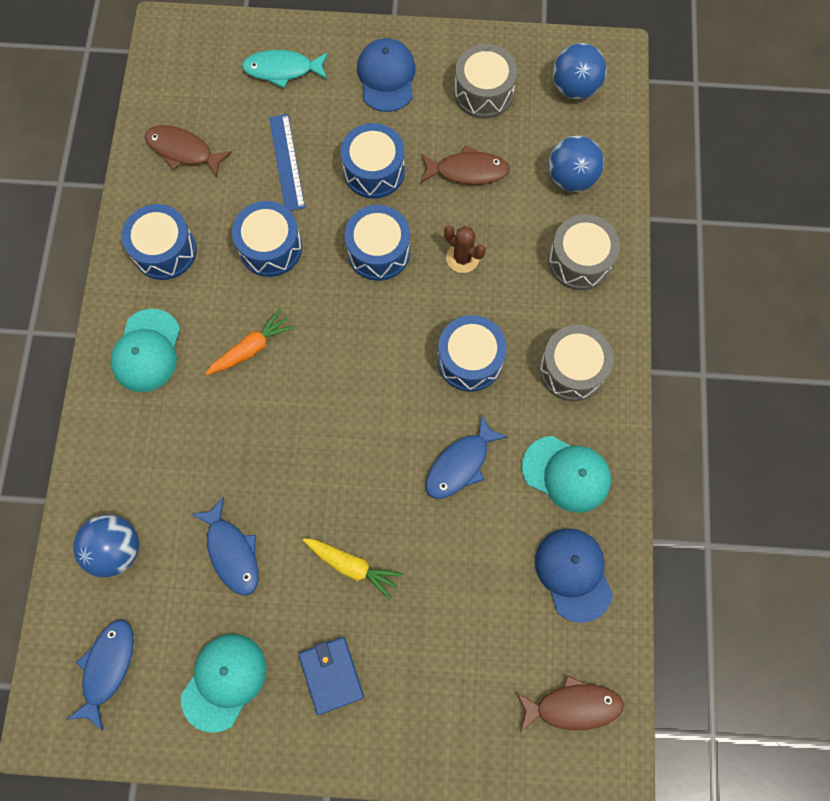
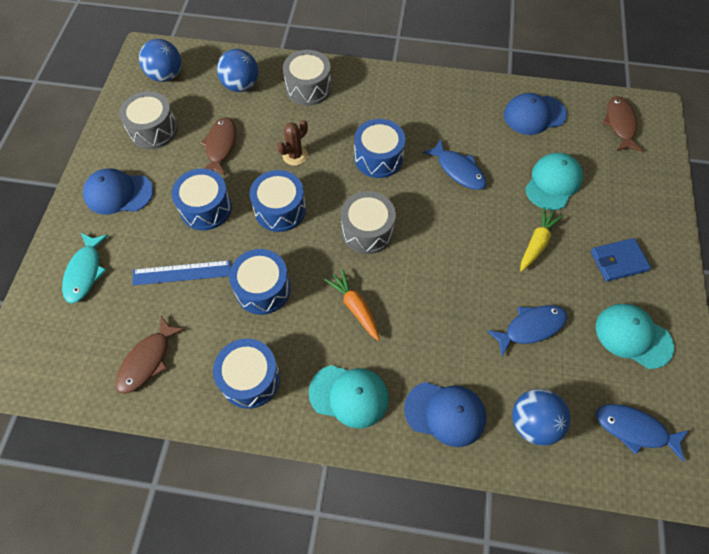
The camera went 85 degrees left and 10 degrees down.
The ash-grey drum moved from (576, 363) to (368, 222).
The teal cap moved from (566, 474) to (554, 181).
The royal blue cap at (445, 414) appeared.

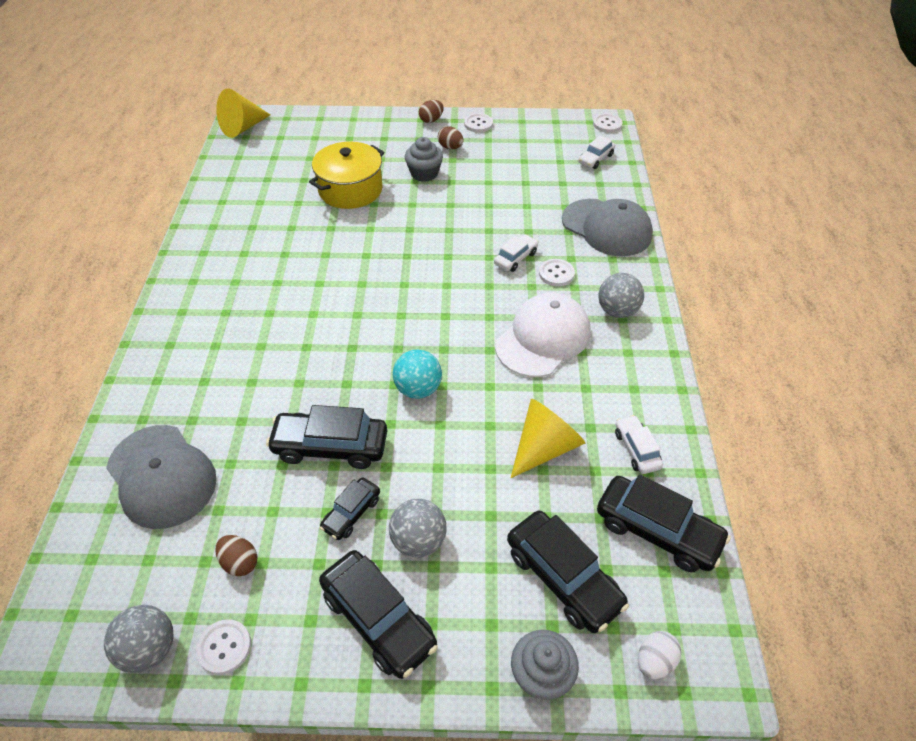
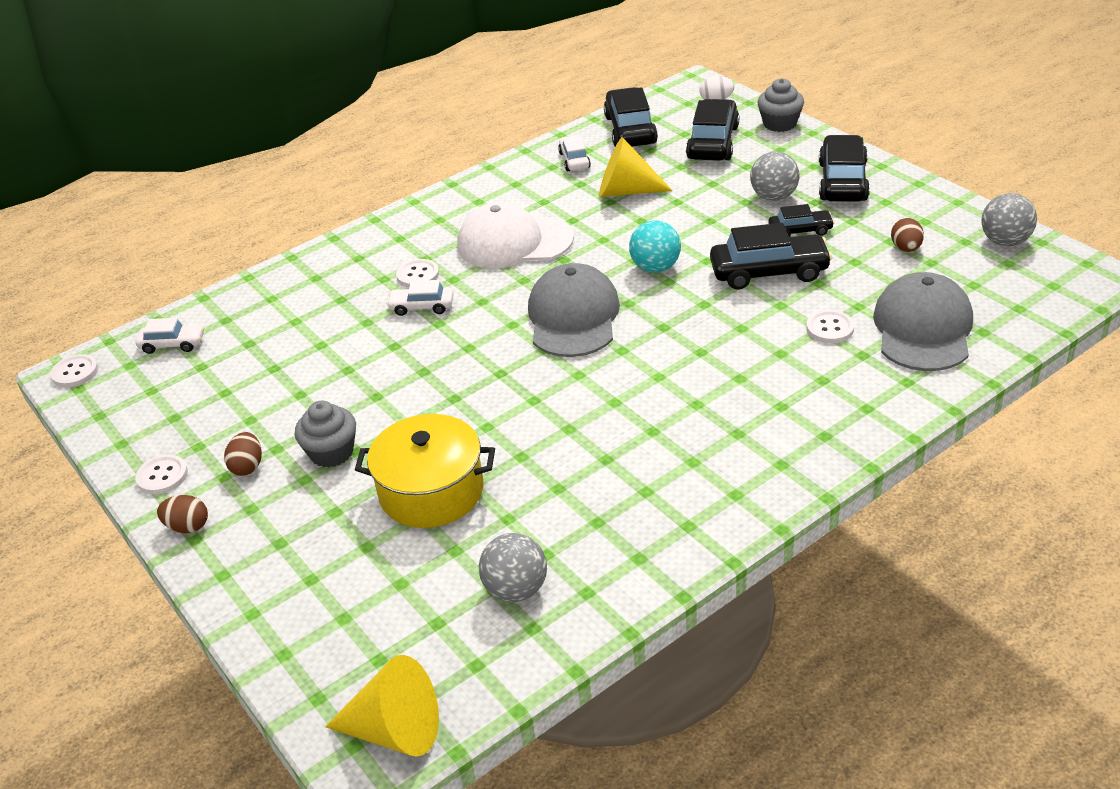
The camera went 125 degrees left and 10 degrees down.
The ash-grey cap moved from (607, 227) to (574, 310).
The ash-grey ball moved from (621, 295) to (513, 567).
The ebony toy car at (326, 437) turned 60 degrees counterclockwise.
The white toy car at (639, 444) turned 135 degrees clockwise.
The white sewing button moved from (223, 647) to (830, 326).

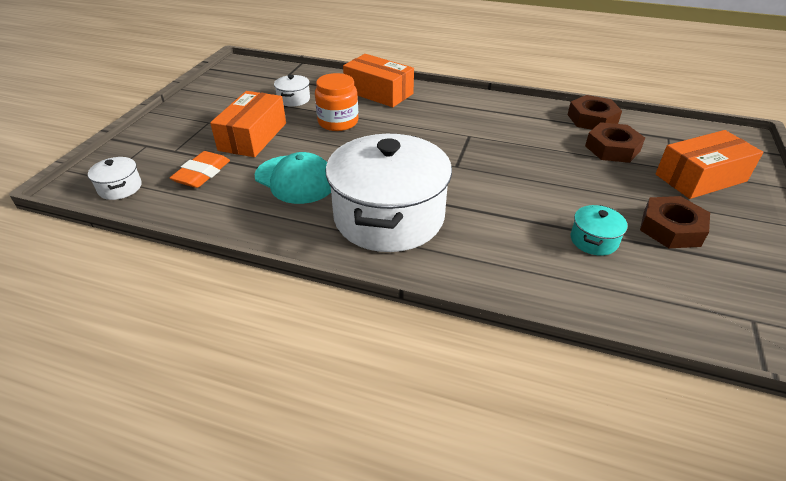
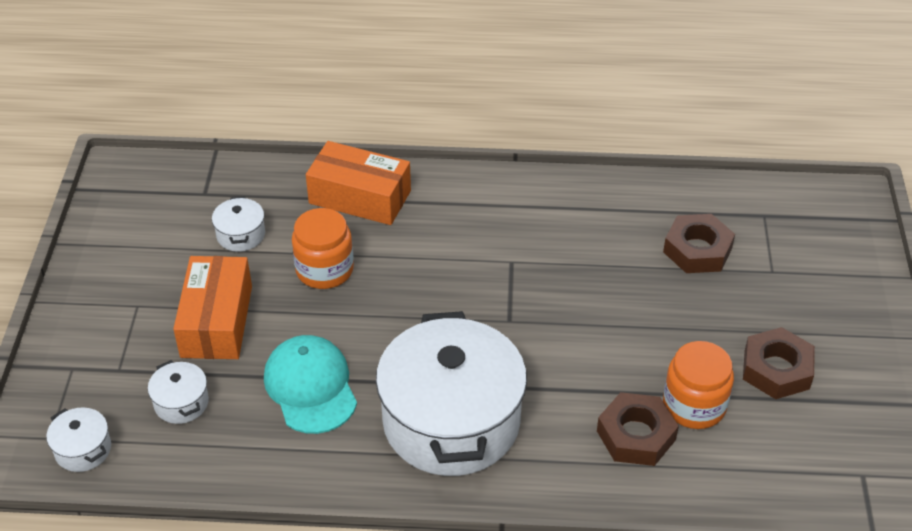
The camera went 15 degrees left and 5 degrees up.
The russet hexagon nut moved from (594, 112) to (638, 429).
The orange-coloured parcel at (709, 164) disappeared.
The orange-coloured pencil eraser at (200, 169) was replaced by the white stockpot at (178, 392).
The teal cap at (292, 178) turned 135 degrees counterclockwise.
The teal stockpot at (599, 230) was replaced by the orange-coloured jar at (698, 385).

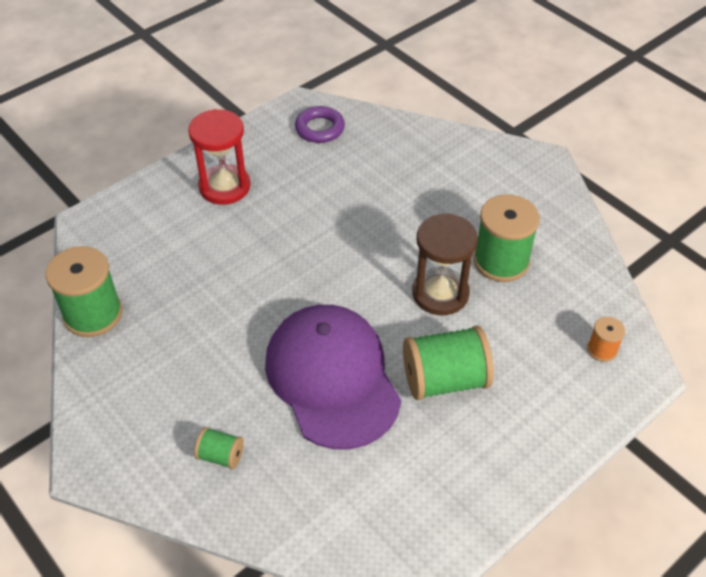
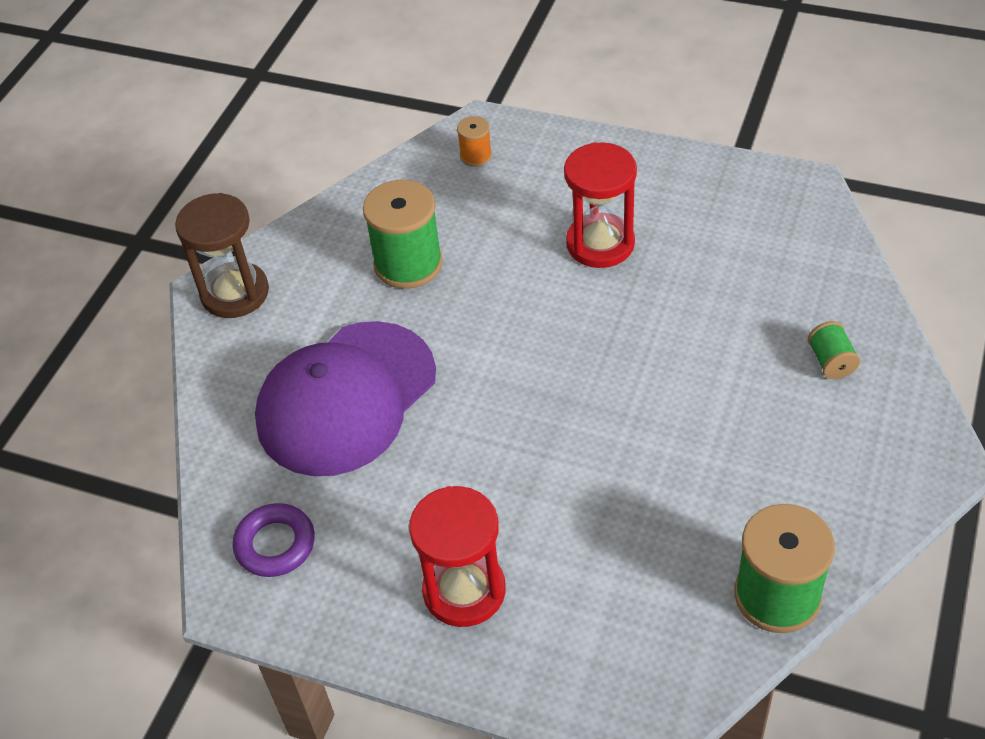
The camera went 115 degrees left and 0 degrees up.
The russet sand timer moved from (445, 264) to (222, 255).
The royal purple cap moved from (333, 377) to (345, 398).
The green bobbin at (448, 362) was replaced by the scarlet sand timer at (600, 205).

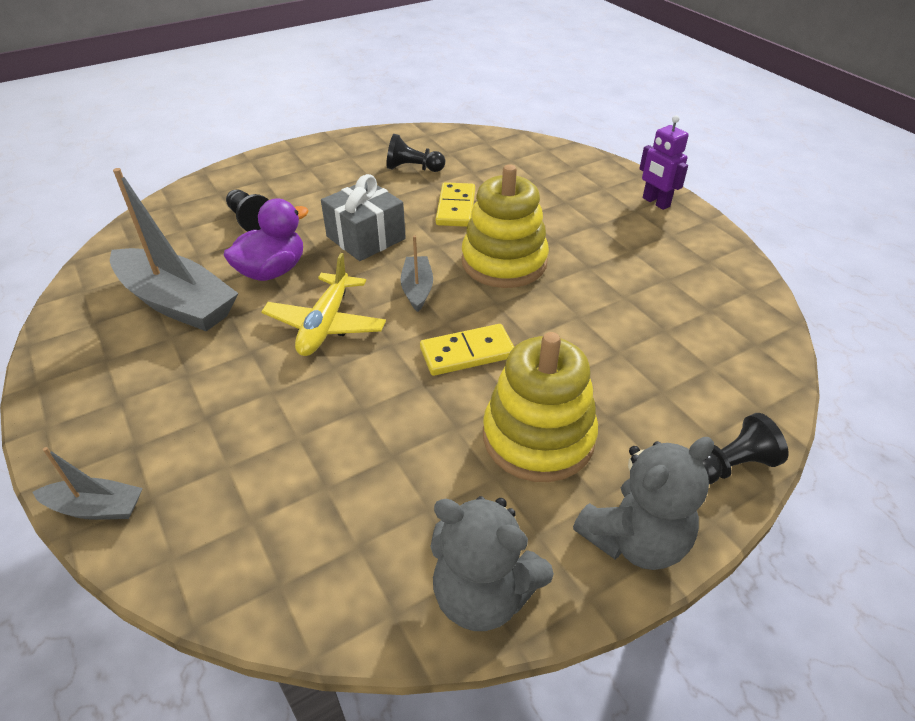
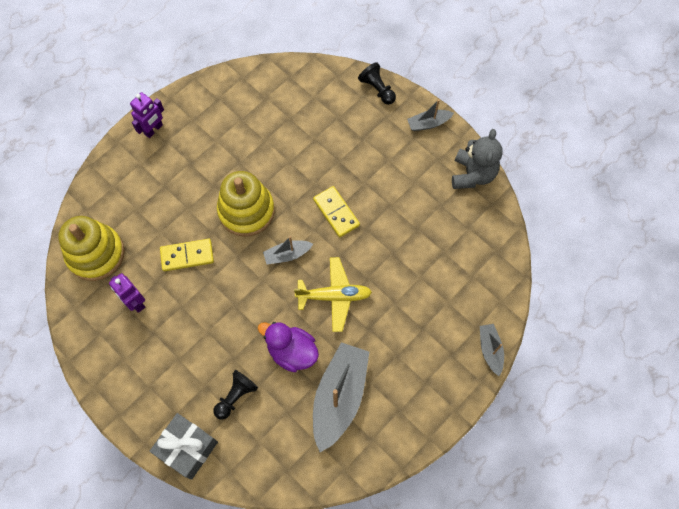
The camera went 105 degrees left and 25 degrees up.
The ebony chess pawn at (415, 153) was replaced by the royal purple robot figure at (127, 293).
The ash-grey wrapped gift moved from (363, 217) to (184, 446).
The bright yellow stacking toy moved from (540, 407) to (91, 248).
The ash-grey teddy at (643, 503) was replaced by the ash-grey sailboat at (430, 115).

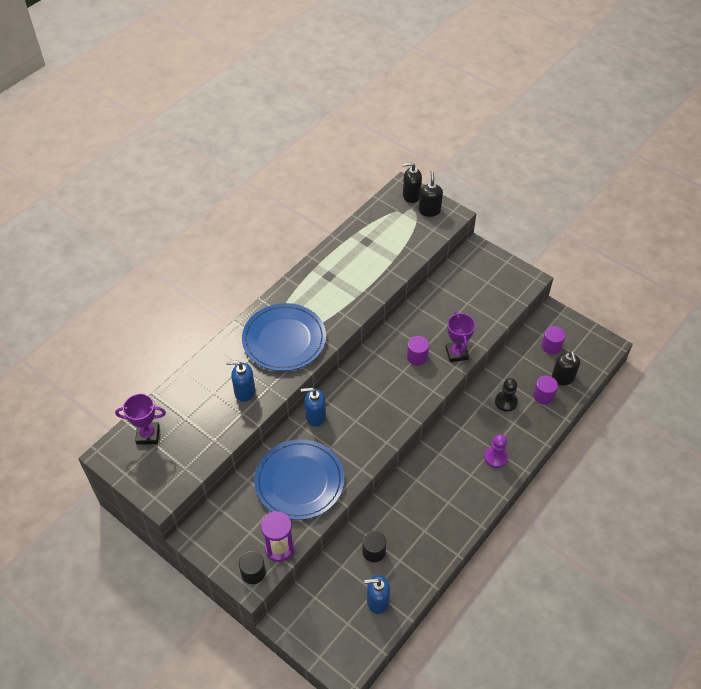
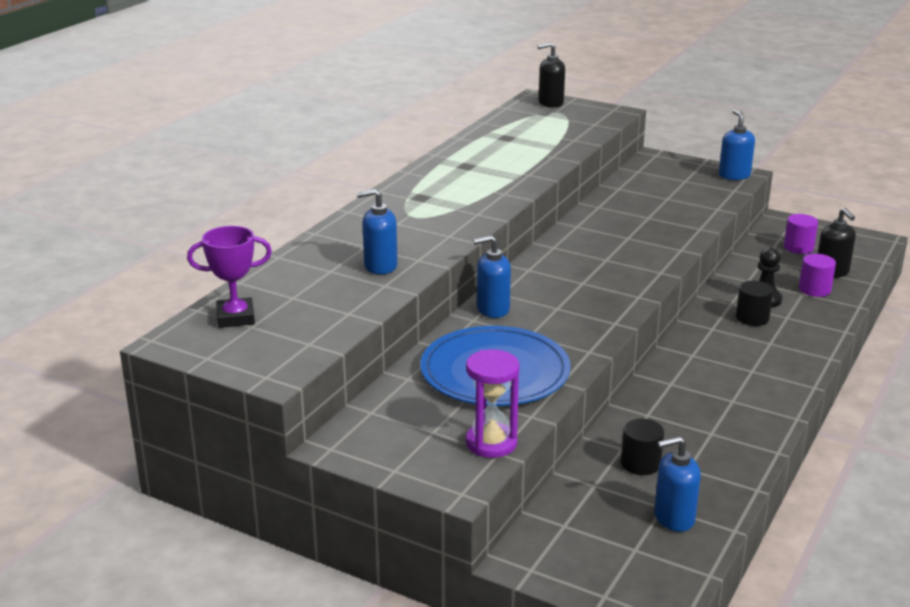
The camera went 10 degrees left and 25 degrees down.
The ebony soap dispenser at (431, 194) disappeared.
The royal blue dinner plate at (284, 337) disappeared.
The royal purple prize cup at (460, 336) disappeared.
The royal purple cylinder at (418, 350) disappeared.
The royal purple chess pawn at (496, 451) disappeared.
The ebony cylinder moved from (252, 567) to (754, 303).
The royal blue soap dispenser at (737, 145) appeared.

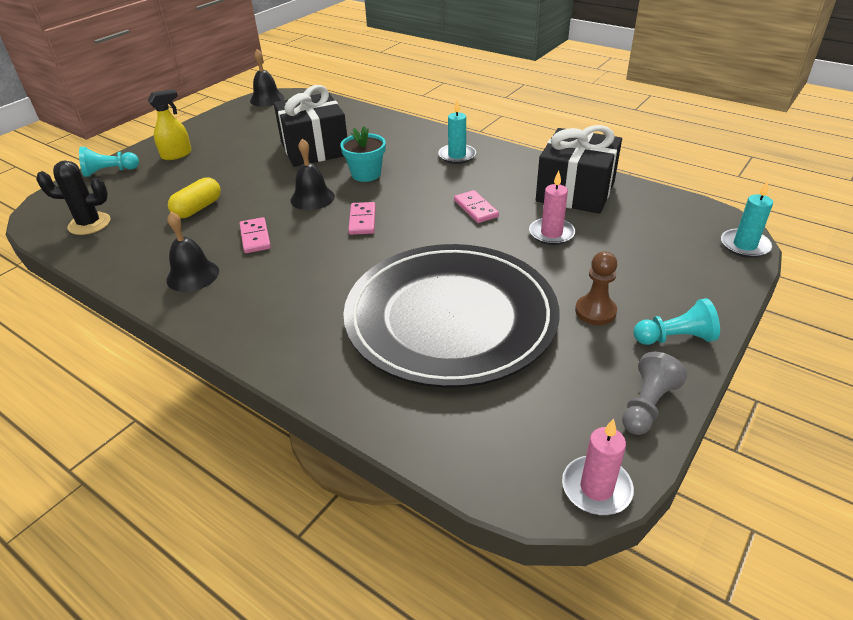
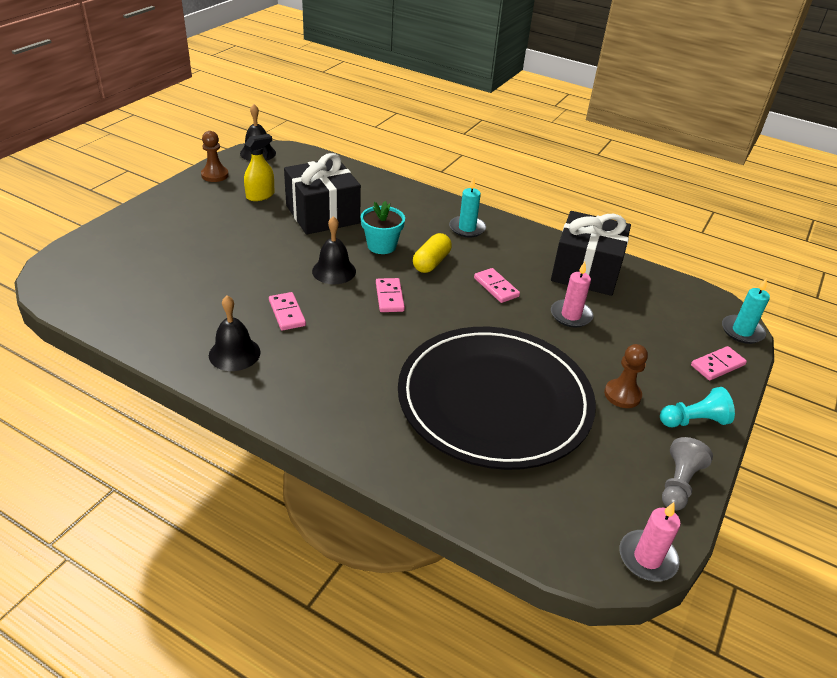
The camera went 10 degrees left and 0 degrees up.
The bright yellow sprayer moved from (170, 124) to (259, 167).
The teal chess pawn at (109, 162) disappeared.
The ebony cactus at (73, 197) disappeared.
The bright yellow pill moved from (194, 197) to (432, 253).
The russet chess pawn at (215, 156) appeared.
The rosy domino at (719, 363) appeared.

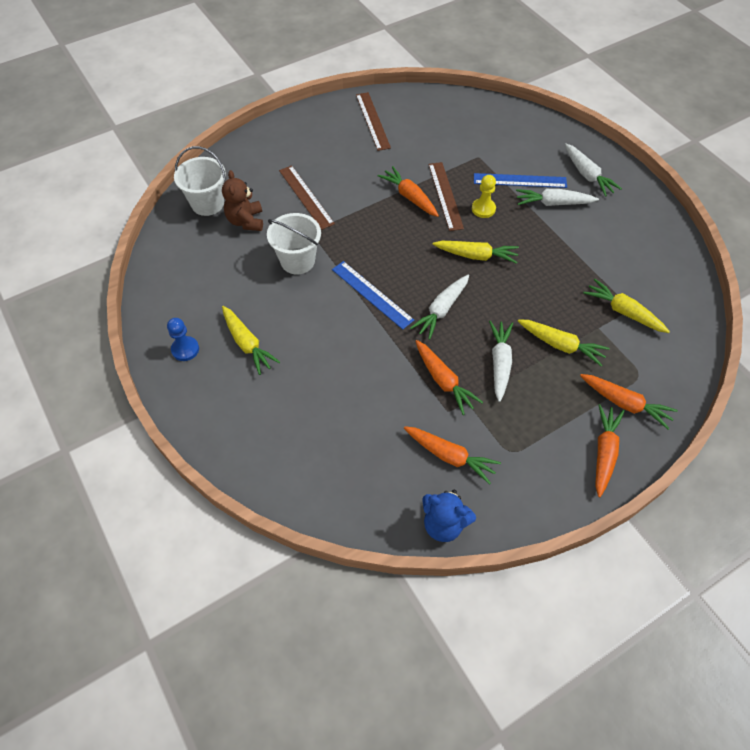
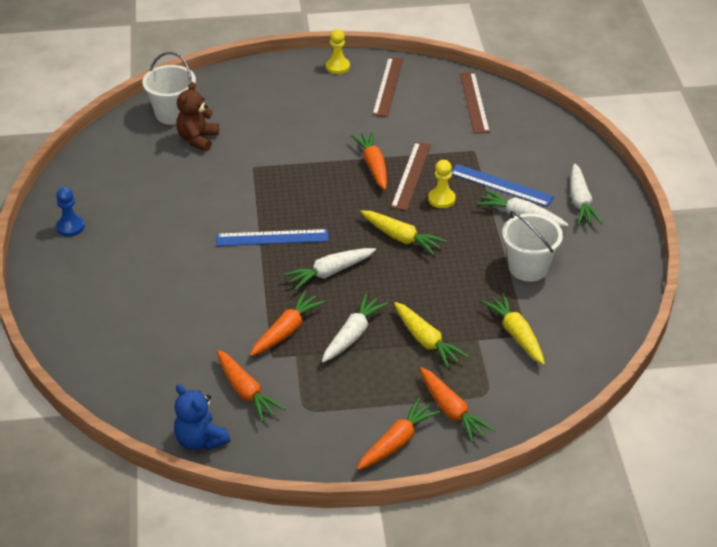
The camera went 25 degrees right and 15 degrees down.
The russet ruler moved from (307, 197) to (475, 103).
The white sand bucket moved from (294, 243) to (532, 246).
The royal blue ruler at (373, 295) turned 75 degrees counterclockwise.
The bright yellow root vegetable at (251, 340) disappeared.
The orange-coloured root vegetable at (449, 377) turned 135 degrees counterclockwise.
The bright yellow chess pawn at (338, 51) appeared.

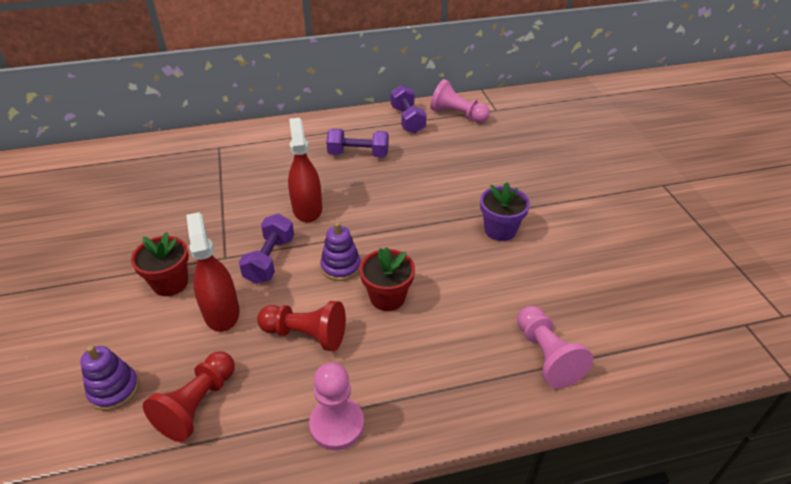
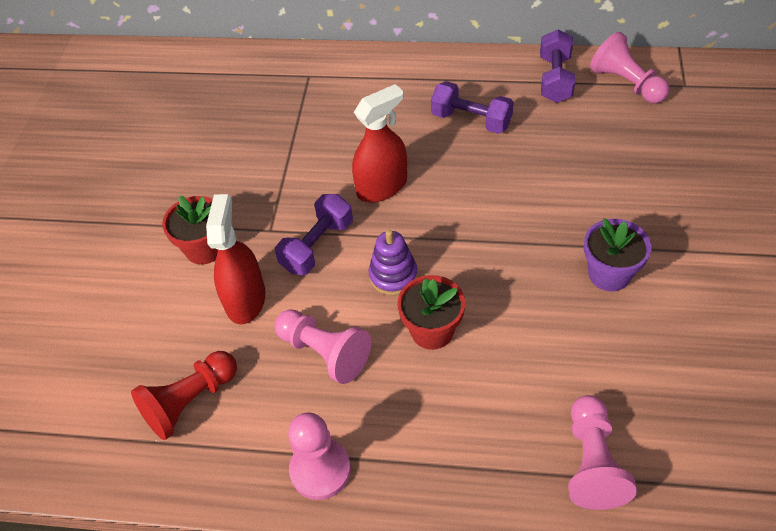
The camera went 25 degrees right and 10 degrees up.
The scarlet sprayer at (305, 170) turned 45 degrees clockwise.
The scarlet chess pawn at (301, 326) became the rosy chess pawn at (323, 346).
The royal purple stacking toy at (109, 378) disappeared.

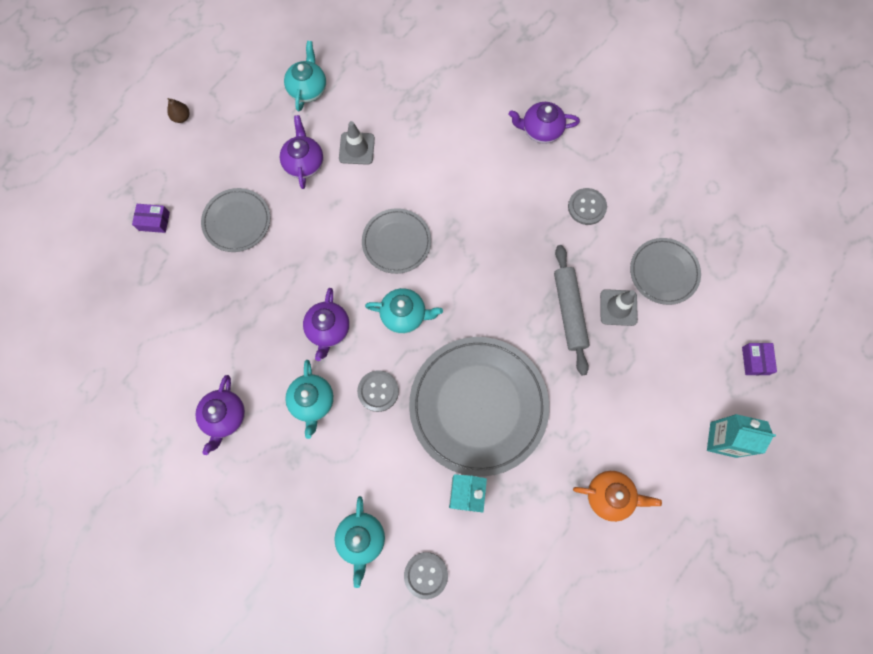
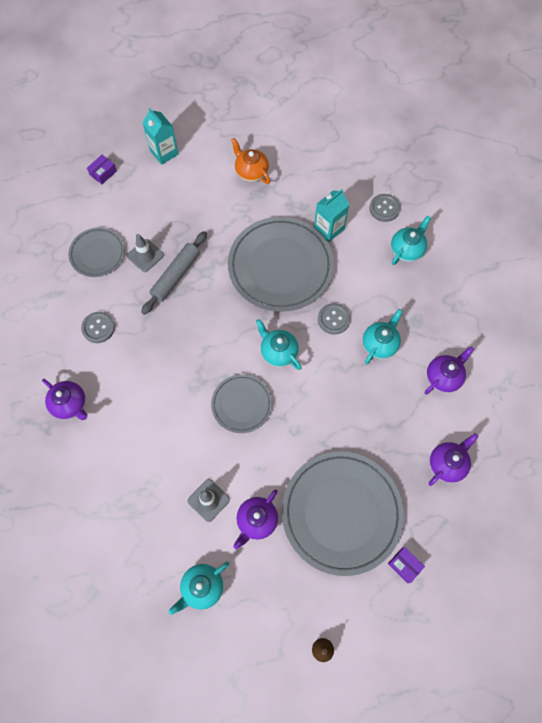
The camera went 140 degrees left and 5 degrees down.
The ash-grey dinner plate at (235, 220) changed to 1.87 times the size.
The royal purple teapot moved from (326, 324) to (453, 459).

